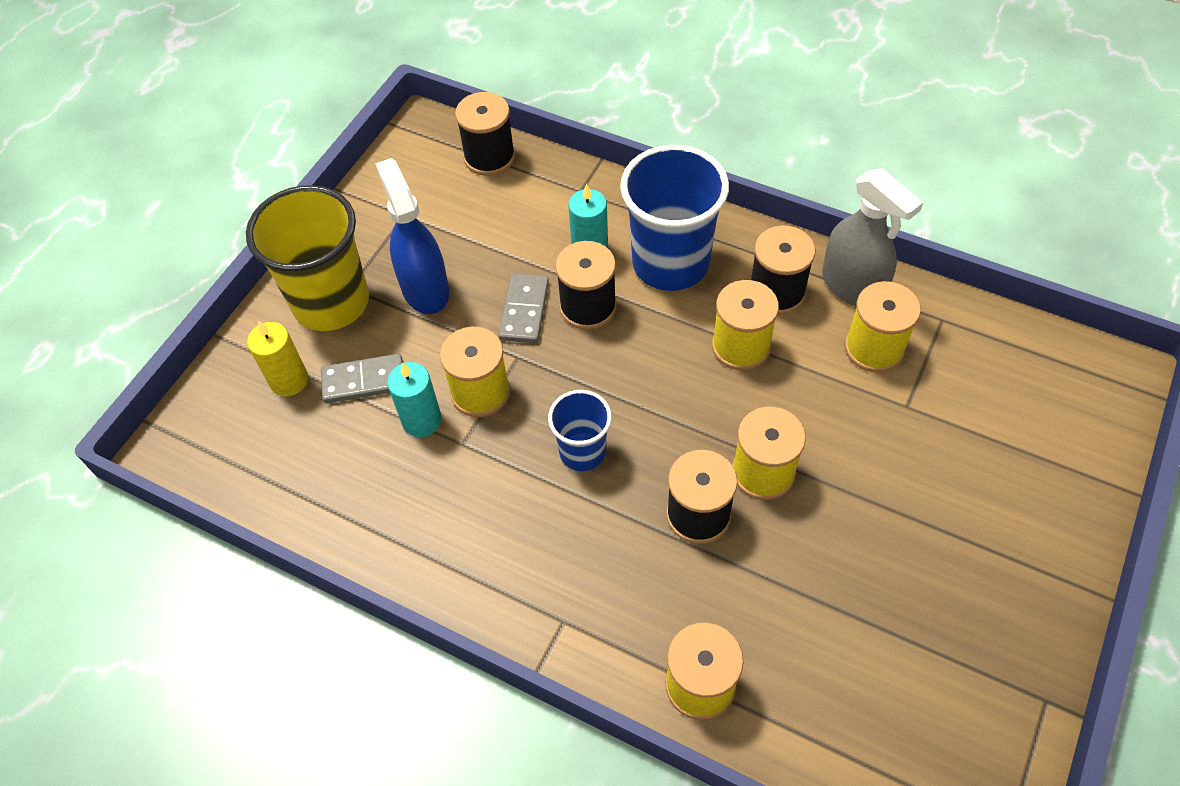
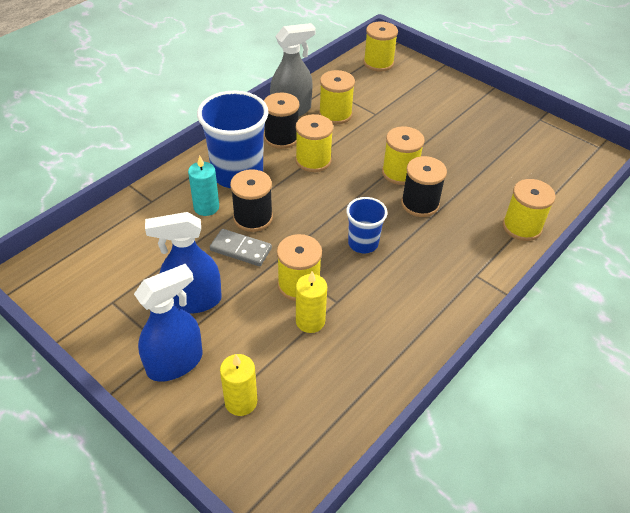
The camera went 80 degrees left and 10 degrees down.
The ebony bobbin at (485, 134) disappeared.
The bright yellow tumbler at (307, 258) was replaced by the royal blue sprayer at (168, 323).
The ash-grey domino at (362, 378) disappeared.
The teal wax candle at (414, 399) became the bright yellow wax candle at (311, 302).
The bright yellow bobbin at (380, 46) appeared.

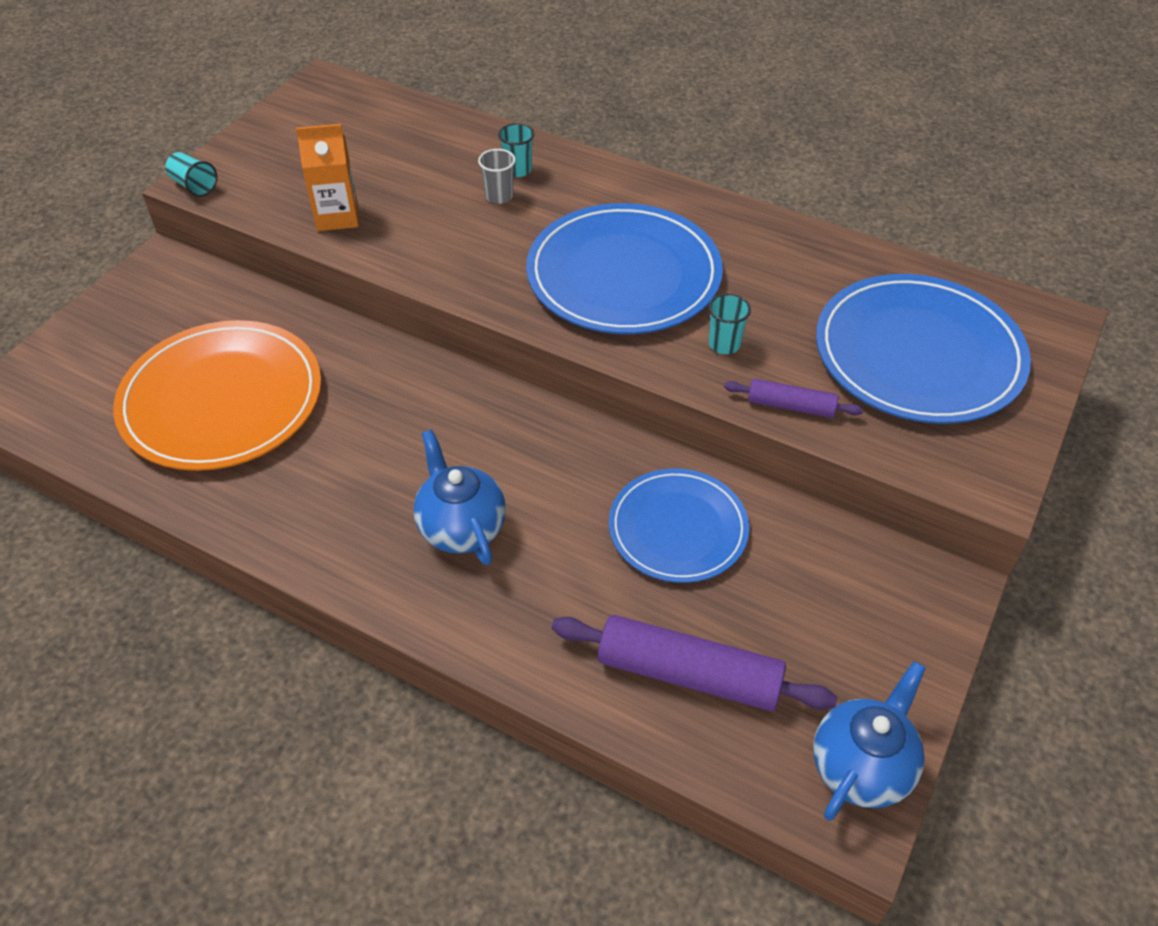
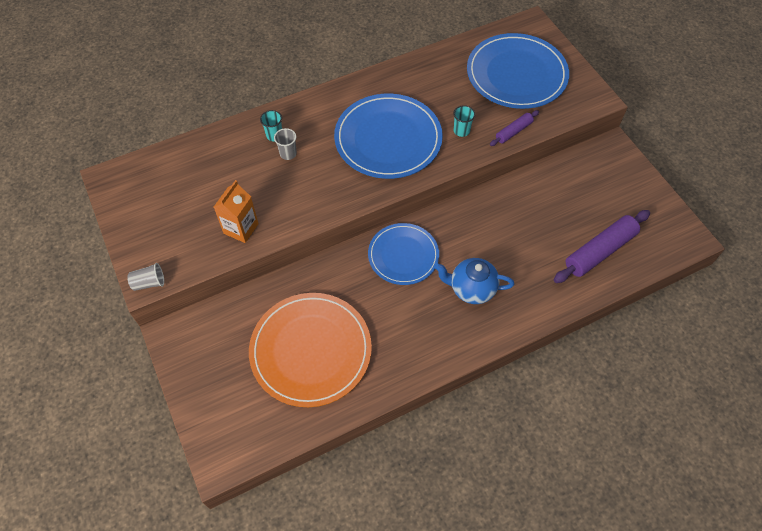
The camera went 55 degrees left and 10 degrees up.
The teal tumbler at (191, 174) became the ash-grey tumbler at (145, 277).
The royal blue dinner plate moved from (679, 525) to (403, 254).
The royal blue teapot at (869, 741) disappeared.

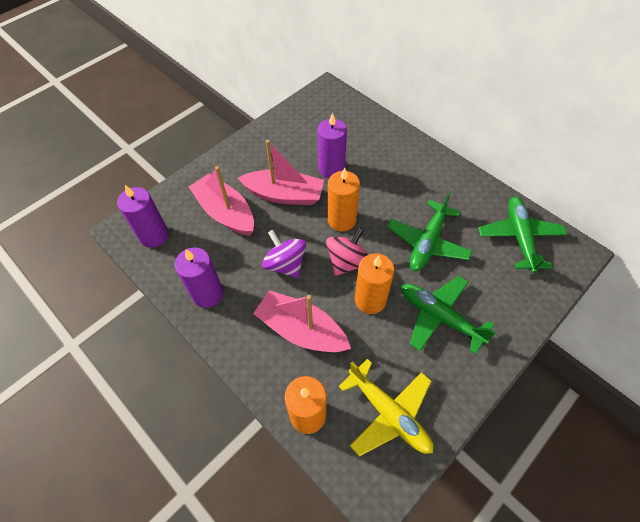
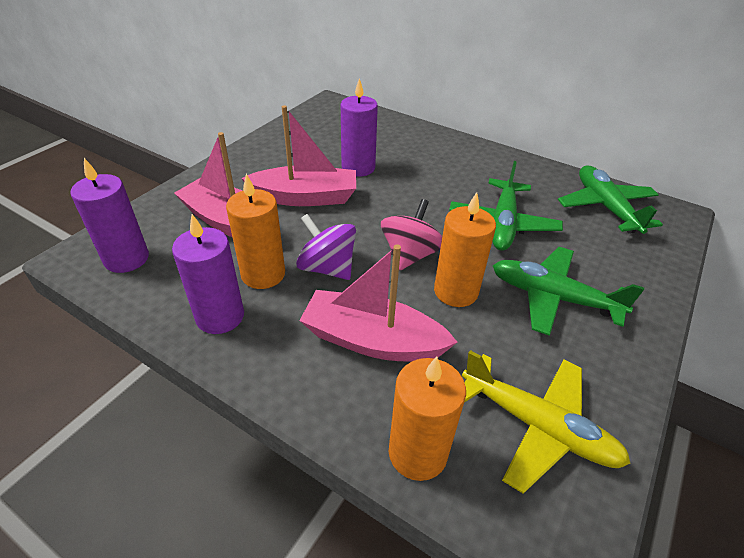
The camera went 15 degrees left and 15 degrees down.
The orange-coloured wax candle moved from (344, 200) to (255, 231).

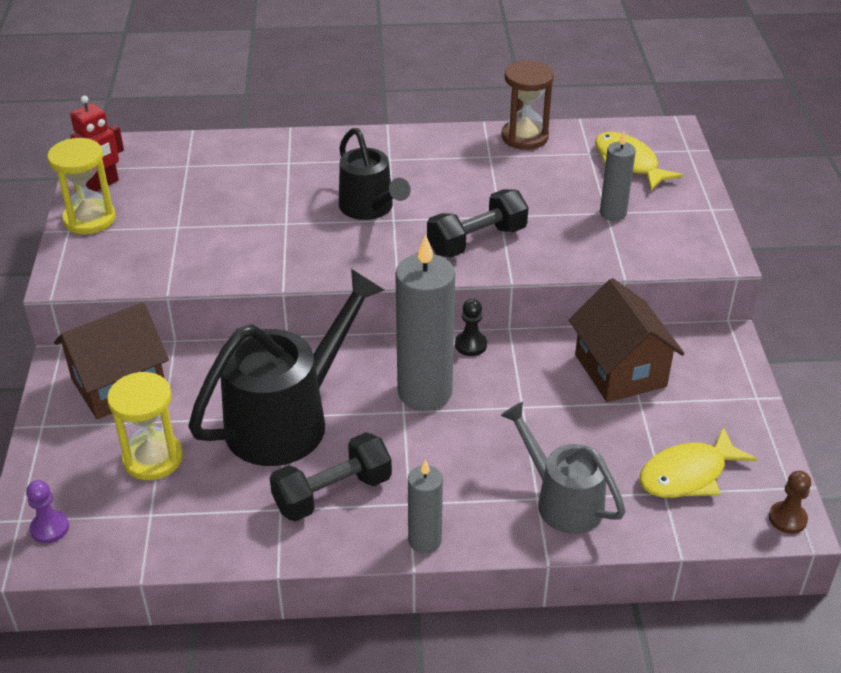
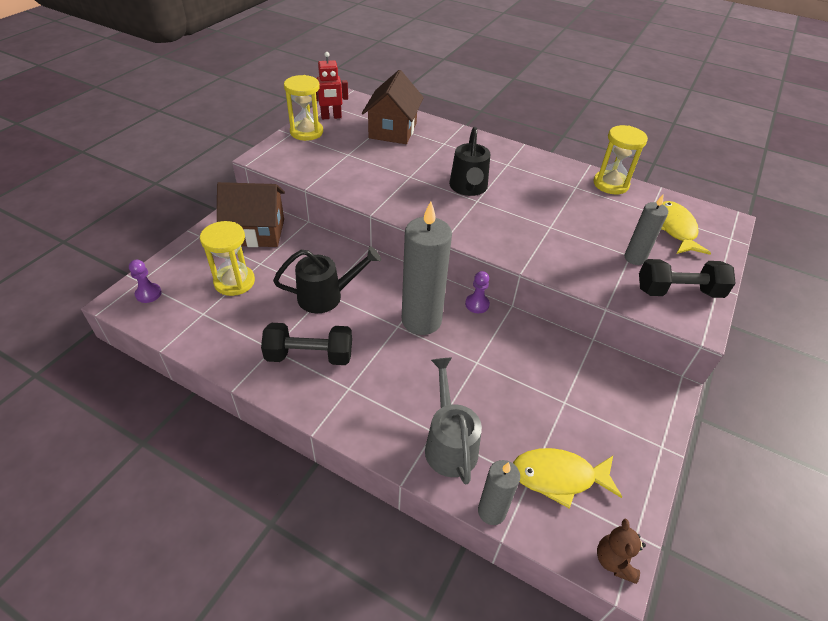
The camera went 30 degrees right and 5 degrees up.
The russet sand timer at (527, 105) became the bright yellow sand timer at (621, 159).
The ebony dumbbell moved from (478, 223) to (687, 278).
The ebony watering pot at (286, 367) changed to 0.62 times the size.
The russet house moved from (627, 340) to (393, 107).
The ebony chess pawn at (471, 327) became the royal purple chess pawn at (477, 292).
The ash-grey wax candle moved from (425, 507) to (499, 492).
The russet chess pawn at (790, 502) was replaced by the russet teddy at (621, 551).

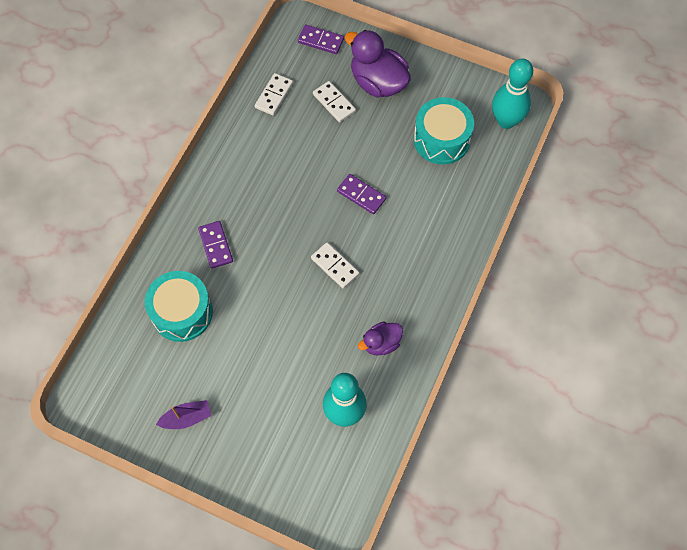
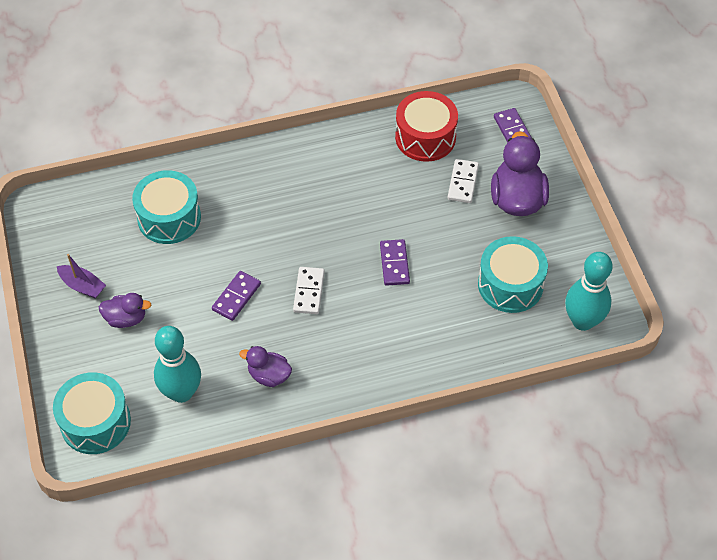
The camera went 50 degrees right and 10 degrees down.
The white domino at (274, 94) was replaced by the scarlet drum at (426, 126).
The royal purple domino moved from (215, 245) to (236, 296).
The royal purple toy duck at (125, 310) appeared.
The teal drum at (92, 413) appeared.

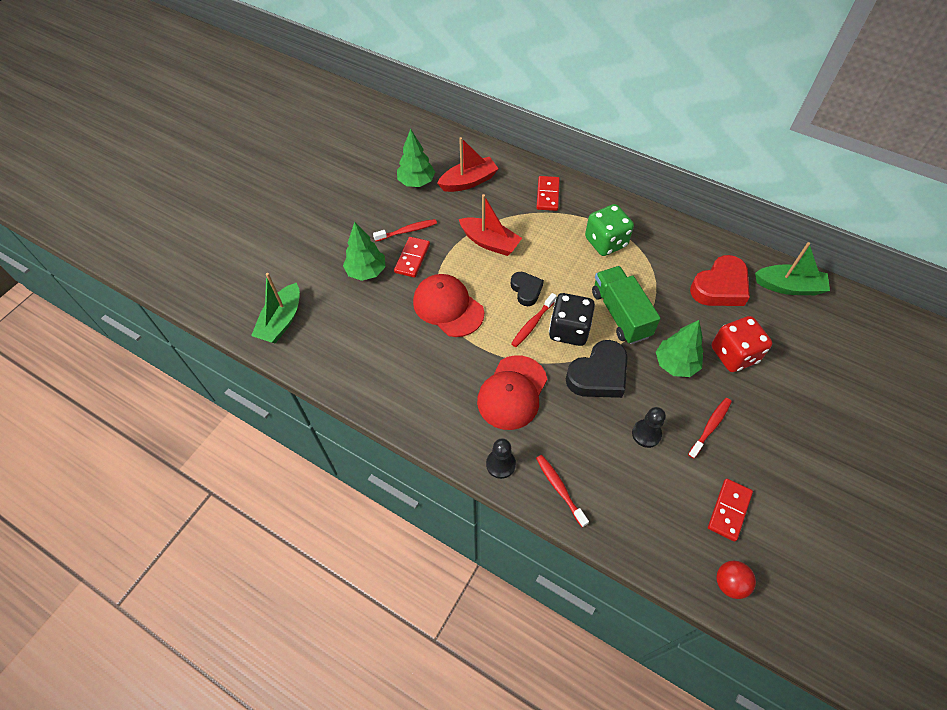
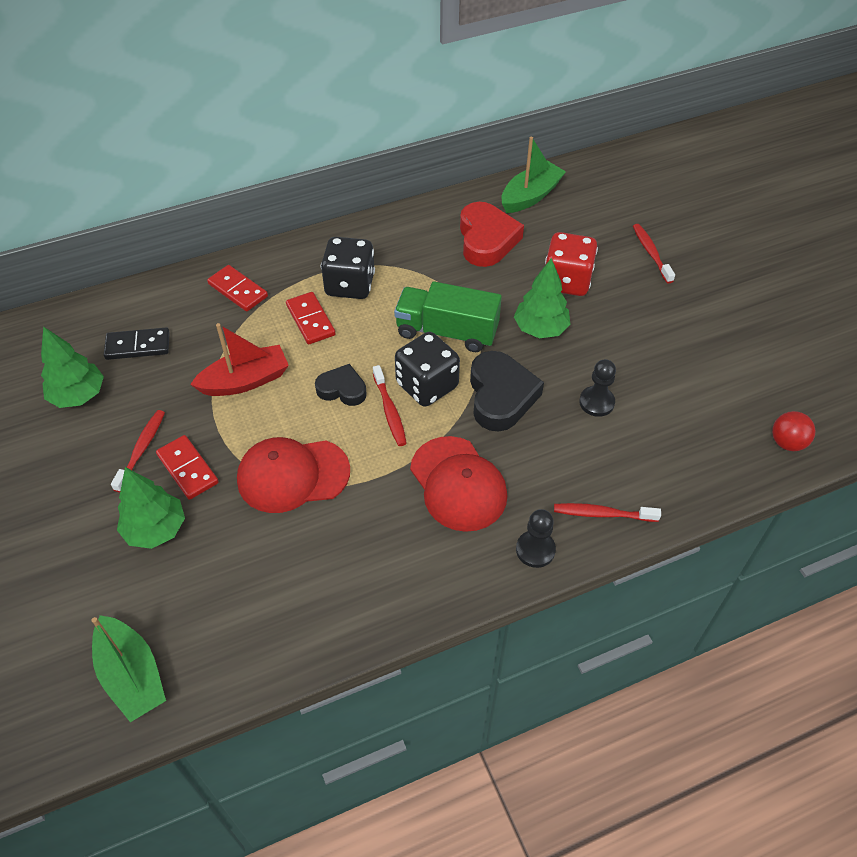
The camera went 55 degrees left and 5 degrees down.
The scarlet sailboat at (468, 164) was replaced by the ebony domino at (137, 344).
The green dice at (609, 230) became the ebony dice at (348, 268).
The scarlet toothbrush moved from (710, 428) to (654, 254).
The scarlet domino moved from (730, 510) to (311, 318).

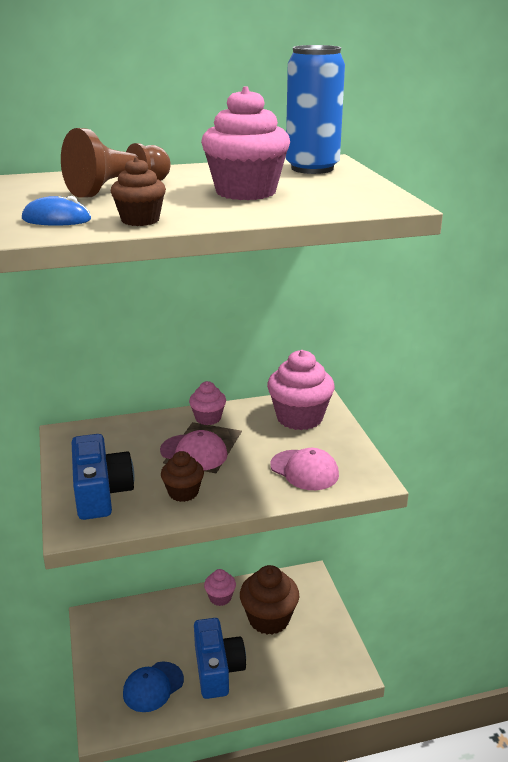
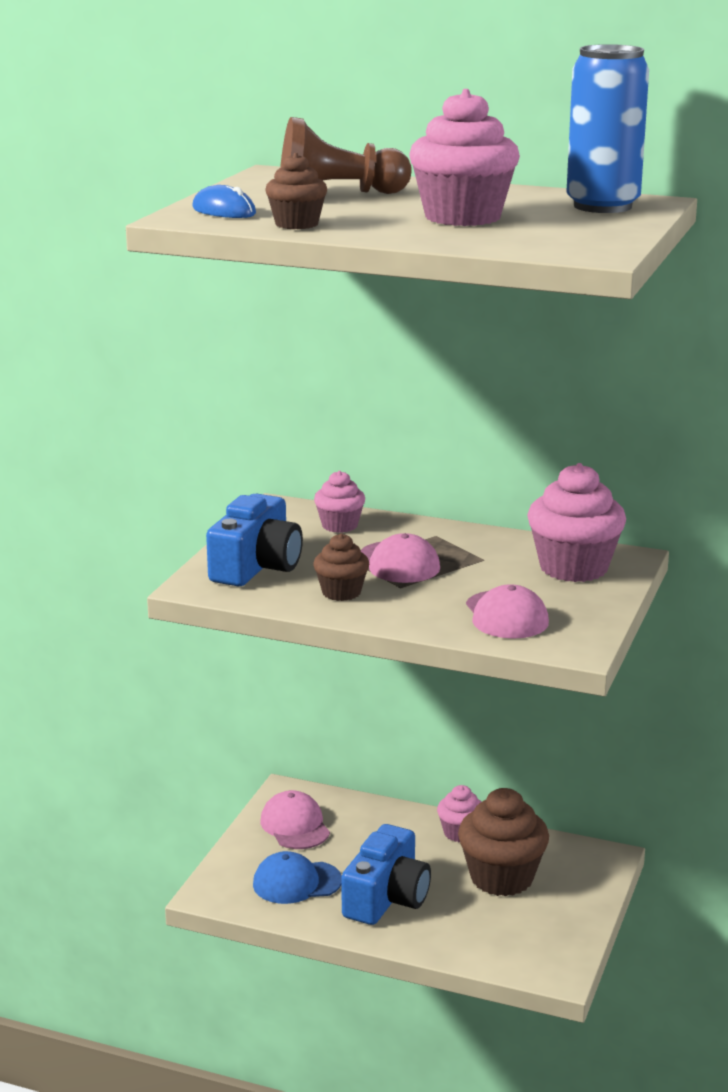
The camera went 35 degrees right and 5 degrees down.
The rosy fairy cake moved from (207, 403) to (339, 502).
The rosy cap at (295, 819) appeared.

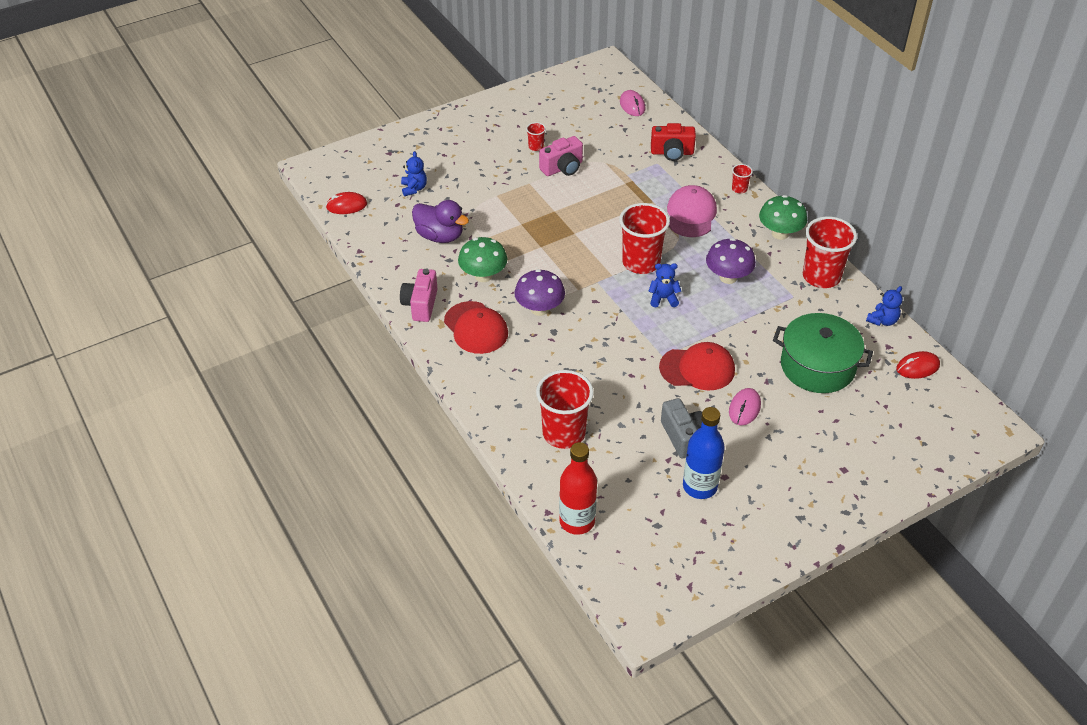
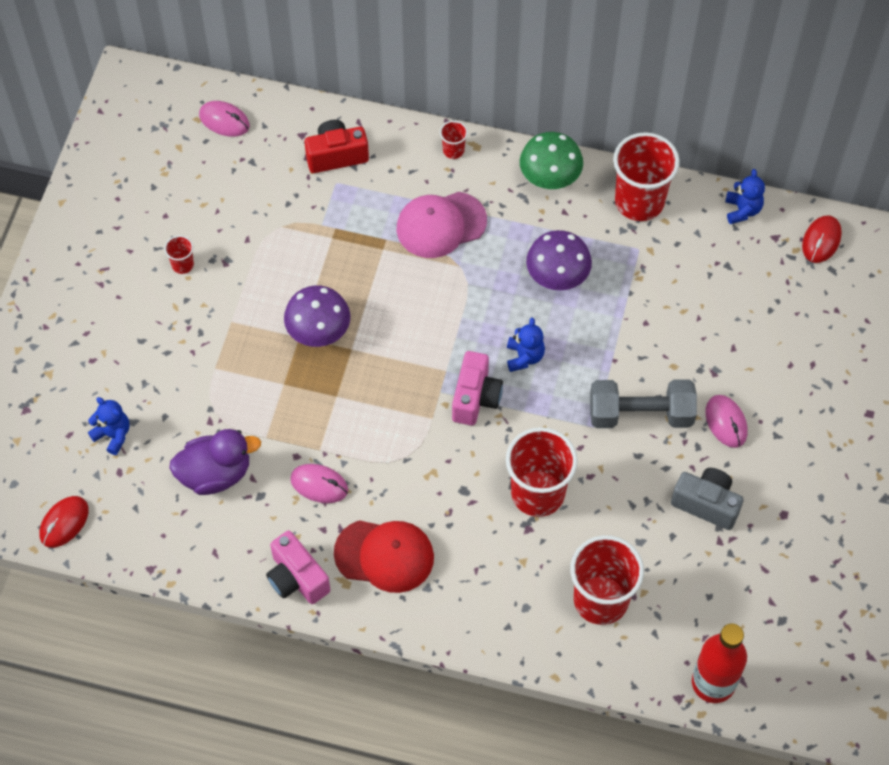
The camera went 45 degrees left and 15 degrees up.
The scarlet compact camera at (673, 142) turned 150 degrees counterclockwise.
The rosy compact camera moved from (561, 156) to (477, 388).
The rosy cap at (692, 211) turned 75 degrees counterclockwise.
The scarlet tumbler moved from (644, 238) to (542, 472).
The green fungus at (482, 259) was replaced by the rosy PC mouse at (319, 483).
The royal blue teddy at (664, 285) turned 135 degrees clockwise.
The royal purple fungus moved from (539, 292) to (317, 316).
The green stockpot at (823, 353) disappeared.
The scarlet cap at (697, 366) was replaced by the ash-grey dumbbell at (643, 403).
The royal blue drink bottle at (704, 453) disappeared.

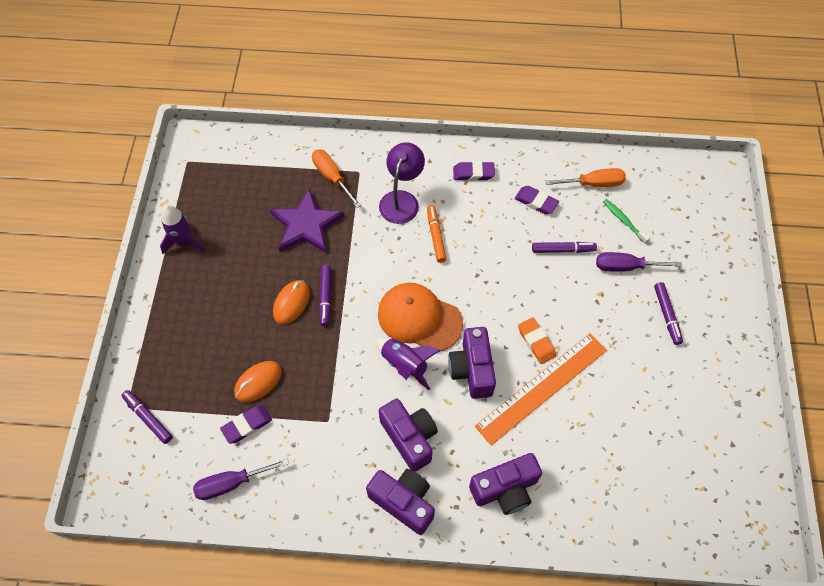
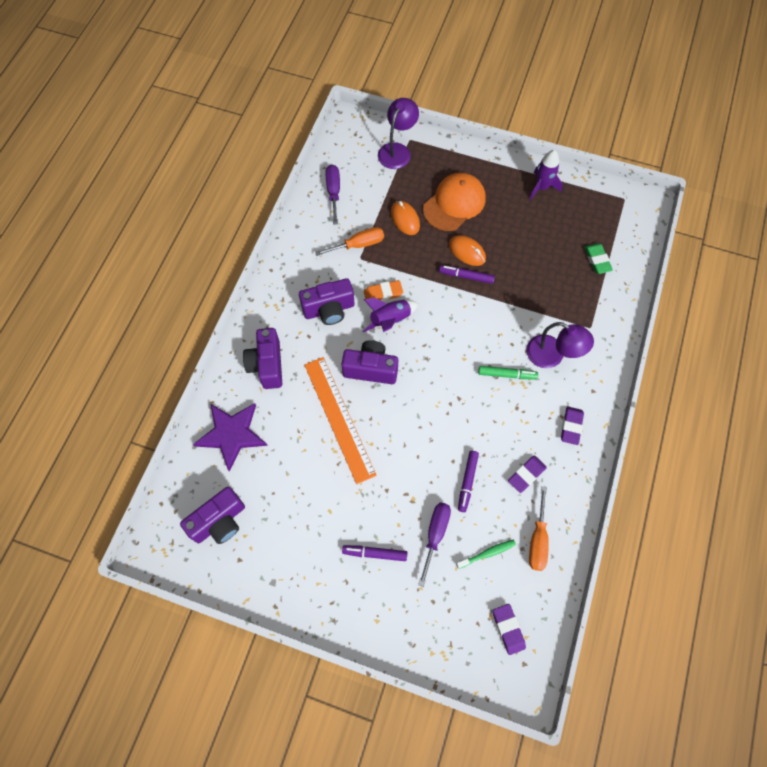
The camera went 105 degrees right and 5 degrees up.
The orange-coloured flat screwdriver moved from (336, 178) to (349, 241).
The royal purple five-pointed star moved from (307, 220) to (230, 437).
The orange-coloured marker pen at (436, 234) became the green marker pen at (508, 372).
The orange-coloured cap moved from (420, 317) to (454, 202).
The orange-coloured pencil eraser moved from (537, 340) to (383, 290).
The royal purple marker pen at (147, 417) was replaced by the royal purple lamp at (398, 133).
The royal purple pencil eraser moved from (246, 424) to (509, 629).
The royal purple compact camera moved from (400, 502) to (212, 515).
The green pencil eraser at (598, 258) appeared.

